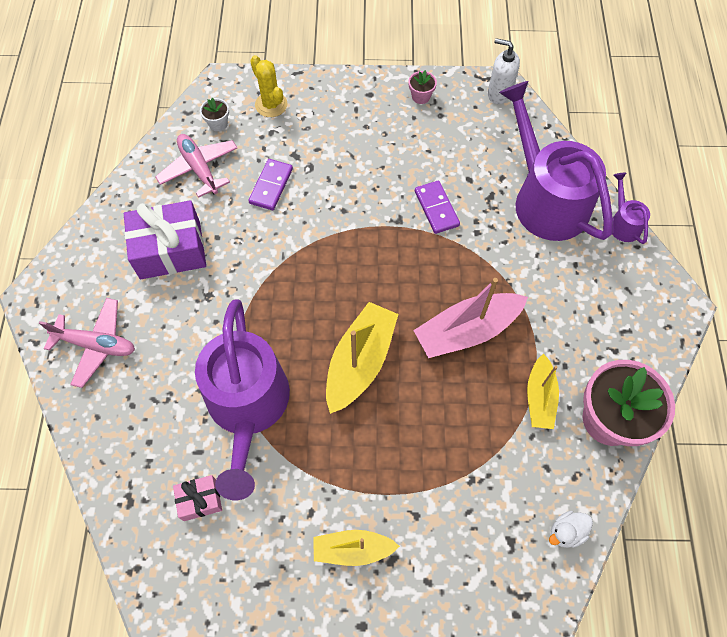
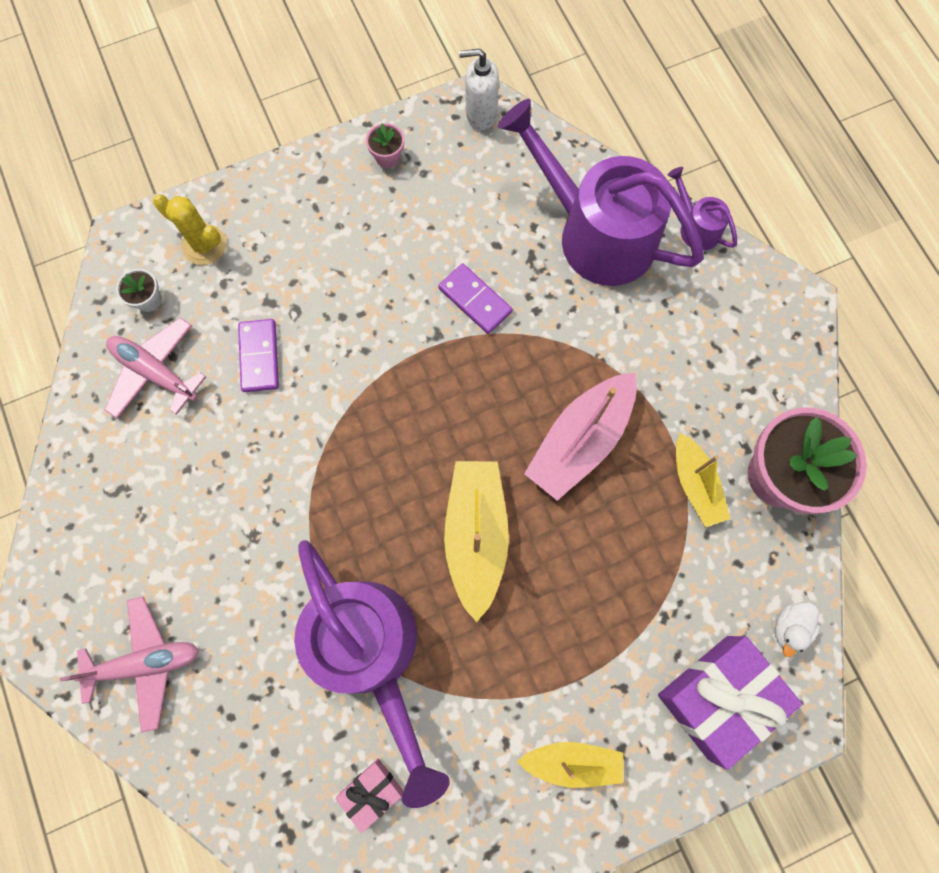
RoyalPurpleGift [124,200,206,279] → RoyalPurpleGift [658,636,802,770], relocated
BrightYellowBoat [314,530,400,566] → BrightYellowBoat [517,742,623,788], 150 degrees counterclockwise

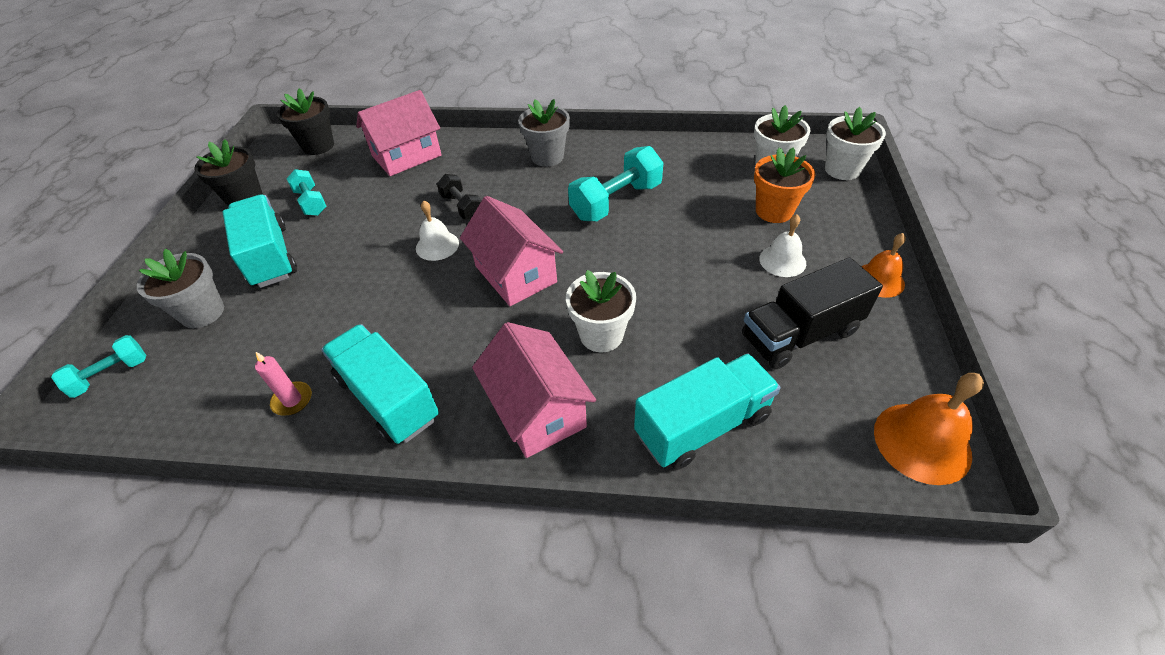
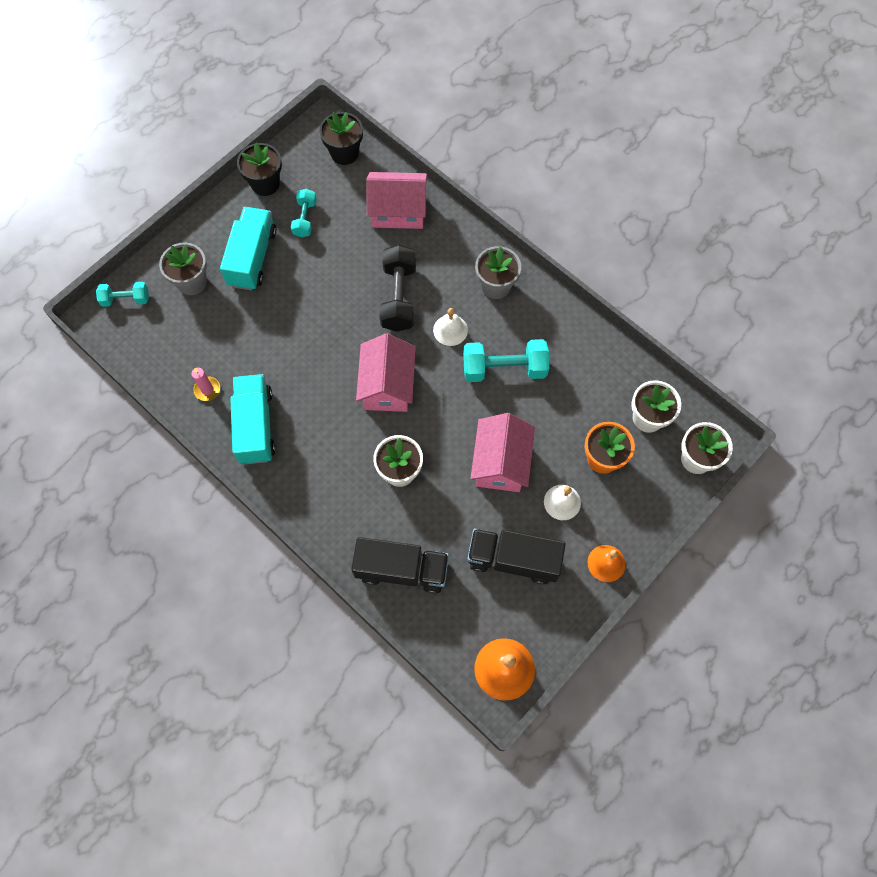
WhiteSchoolBell [416,201,459,261] → WhiteSchoolBell [433,308,468,346], relocated
PinkToyHouse [472,322,596,458] → PinkToyHouse [470,413,535,492], relocated
TurquoiseTruck [634,354,781,470] → BlackTruck [351,537,449,594]
BlackDumbbell [437,174,482,220] → BlackDumbbell [379,245,416,332], x1.71

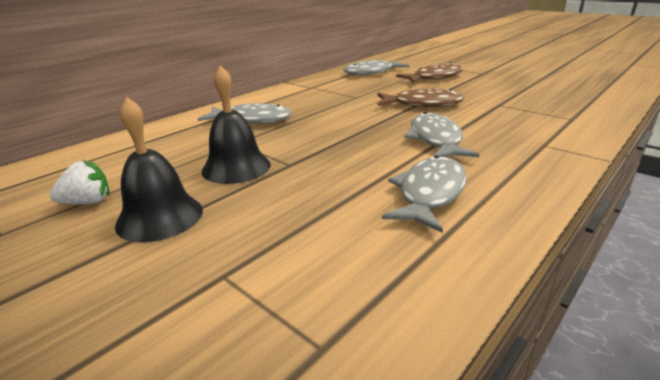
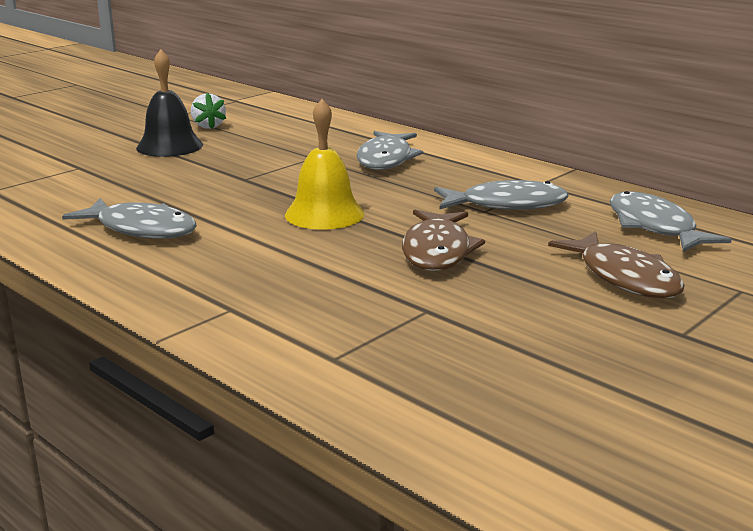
BlackSchoolBell [201,66,271,184] → -
- → BrightYellowSchoolBell [285,99,365,230]
GrayToyFish [405,112,479,157] → GrayToyFish [434,180,569,210], relocated

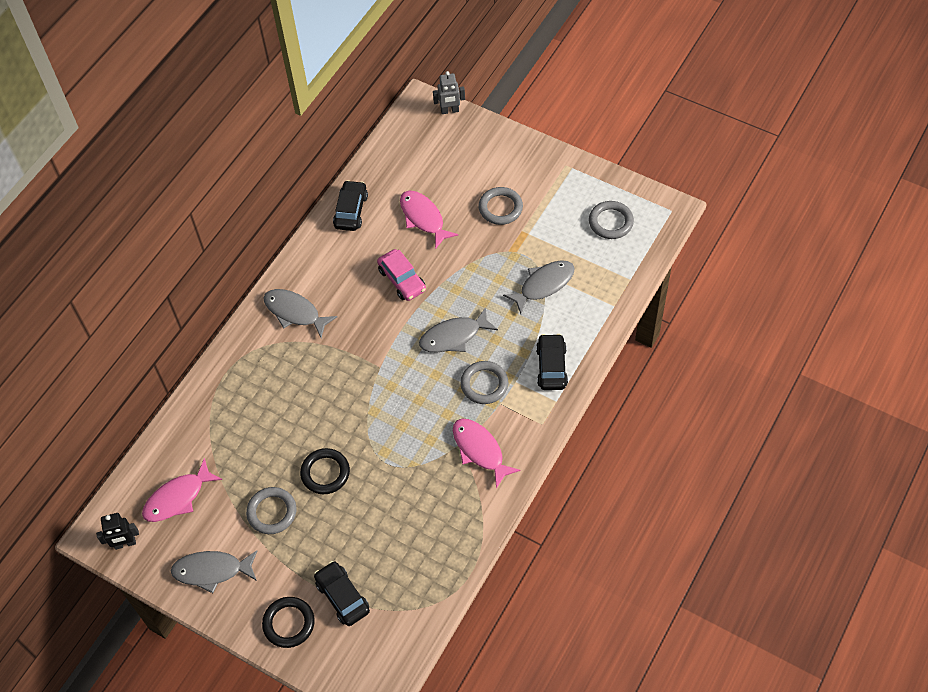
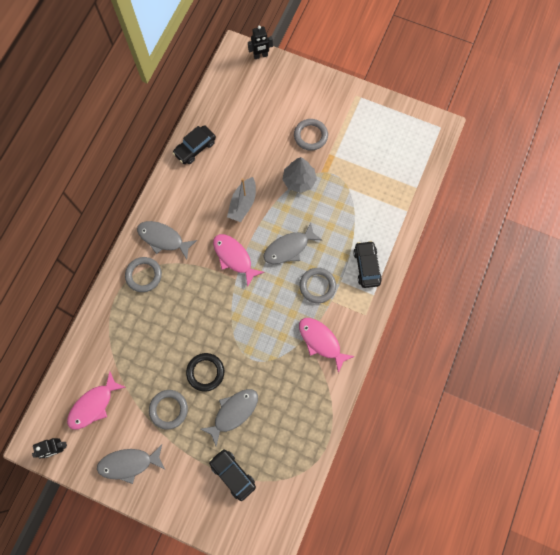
BlackHoop [262,597,315,648] → -
- → GrayToyTree [282,157,317,193]
PinkToyFish [400,191,458,249] → PinkToyFish [213,234,265,287], relocated
GrayToyFish [503,260,575,314] → GrayToyFish [201,389,258,446], relocated
GrayHoop [589,201,634,239] → GrayHoop [125,257,162,292], relocated
PinkToyCar [377,249,426,301] → GrayBoat [227,177,256,222]
GrayRobot [433,71,465,114] → BlackRobot [248,26,273,59]
BlackToyCar [333,180,368,231] → BlackToyCar [172,125,216,164], 135 degrees counterclockwise

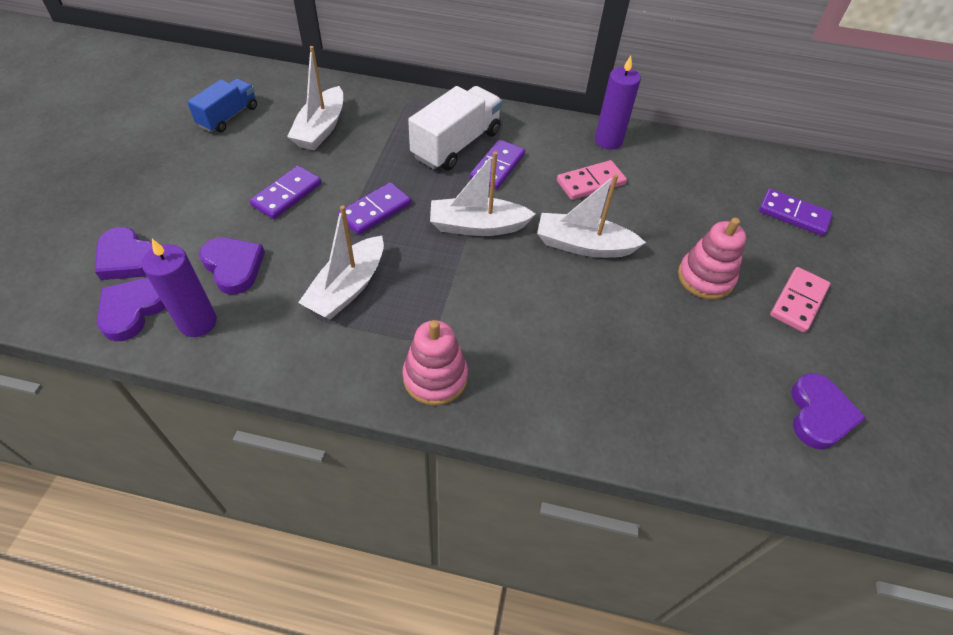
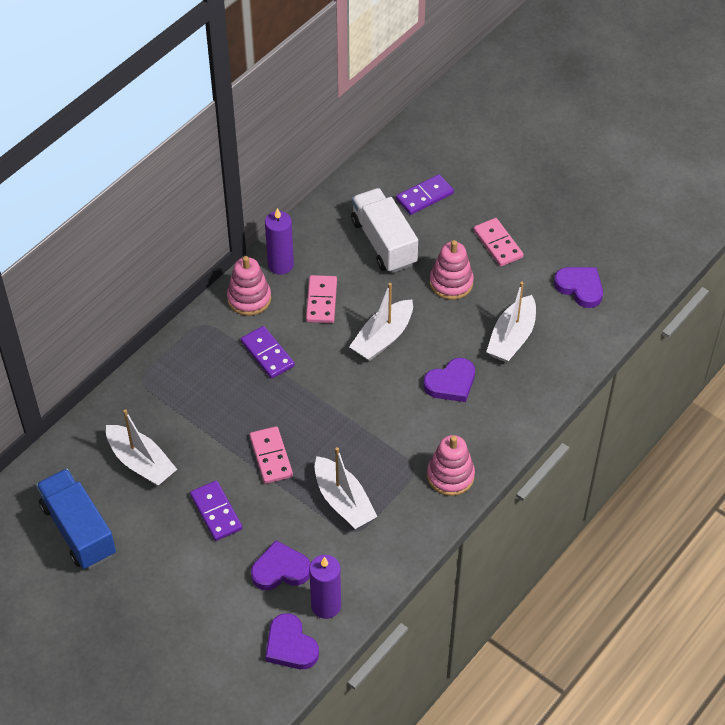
- → PinkRingStacker [227,256,271,316]
RoyalPurpleLoveHeart [95,227,153,280] → RoyalPurpleLoveHeart [424,358,475,402], relocated
WhiteTruck [408,86,502,170] → WhiteTruck [351,188,418,273], relocated
WhiteBoat [430,151,536,236] → WhiteBoat [486,282,536,363], relocated
RoyalPurpleDominoPiece [338,182,411,235] → PinkDominoPiece [249,426,293,484]
RoyalBlueTruck [187,79,257,133] → RoyalBlueTruck [36,469,116,569], x1.55

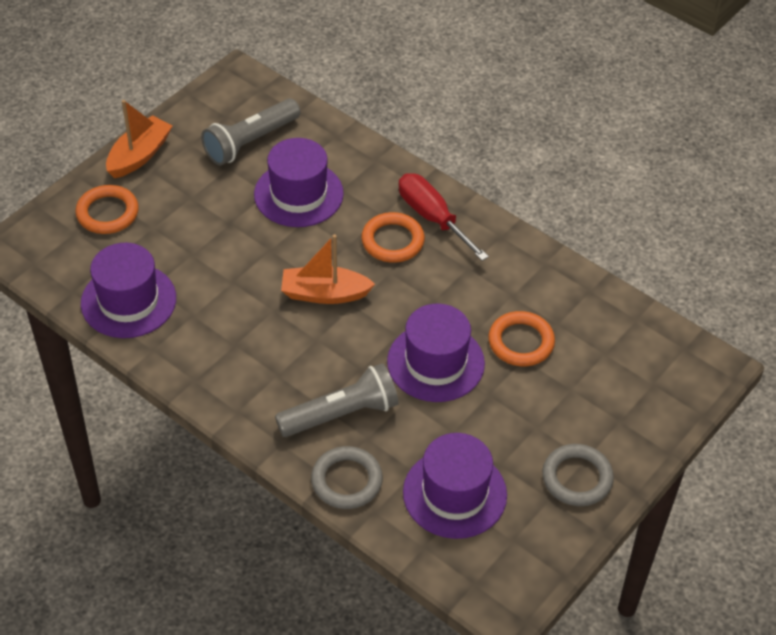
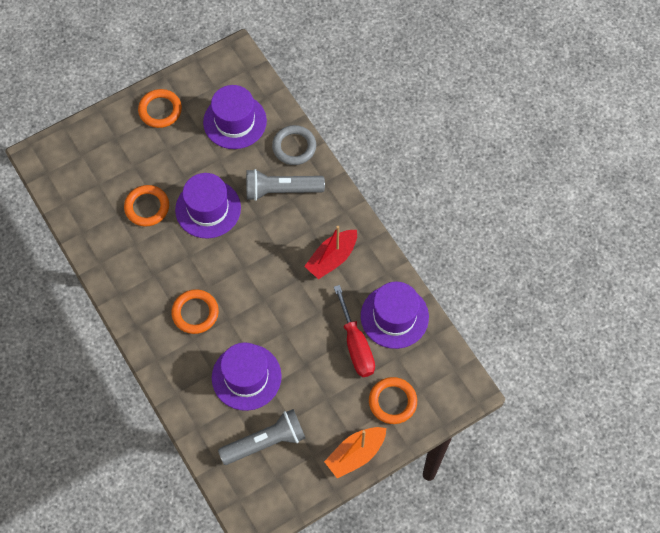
OrangeBoat [281,234,375,304] → -
- → ScarletBoat [304,226,357,279]
ScarletFlatScrewdriver [399,173,489,261] → ScarletFlatScrewdriver [334,285,375,377], relocated
GrayHoop [542,444,614,506] → OrangeHoop [138,89,182,128]

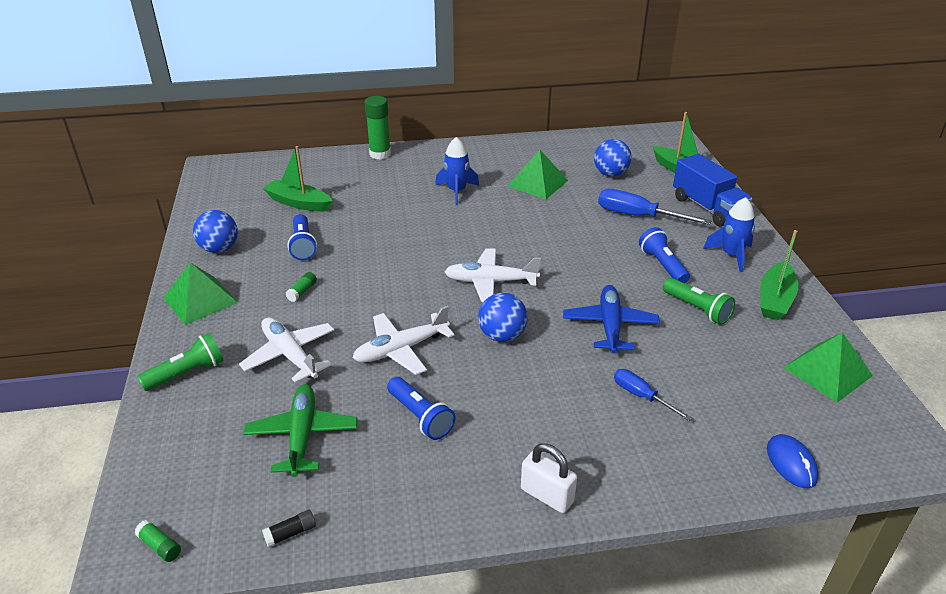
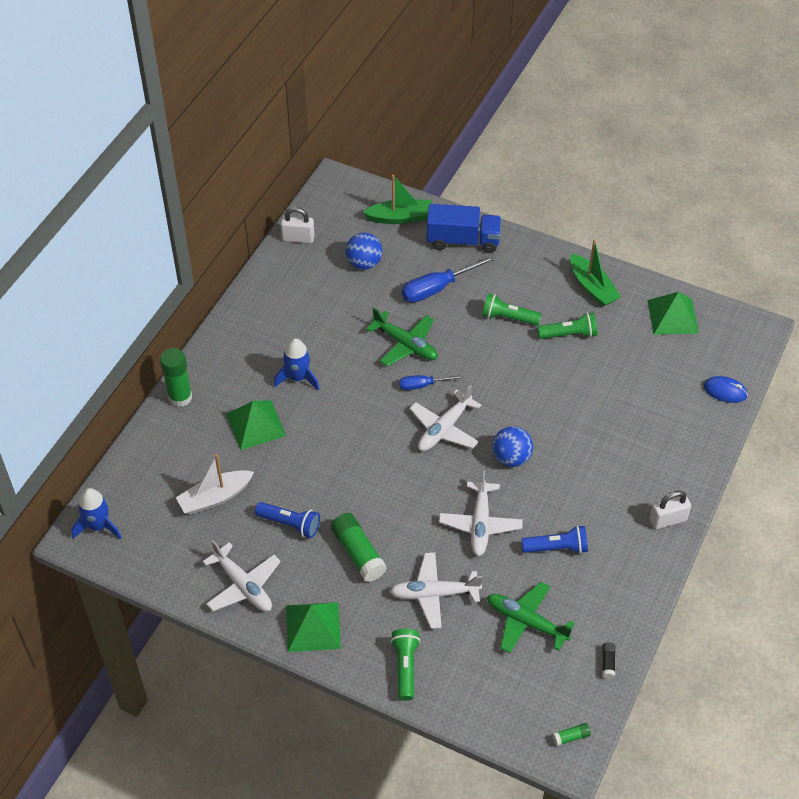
RoyalBlueToyPlane [563,285,660,354] → -
- → WhitePadlock [281,207,315,243]
- → EmeraldToyPlane [366,308,438,366]
EmeraldSolidPyramid [507,150,568,199] → EmeraldSolidPyramid [226,400,286,450], relocated
RoyalBlueFlatScrewdriver [614,369,692,421] → RoyalBlueFlatScrewdriver [399,375,464,390], relocated
RoyalBlueSpaceship [703,197,755,272] → RoyalBlueSpaceship [72,488,122,539], relocated
RoyalBlueSphere [193,210,238,253] → WhiteToyPlane [202,540,281,612]
EmeraldBoat [263,146,332,212] → WhiteBoat [176,454,254,515]
RoyalBlueTorch [639,227,690,283] → EmeraldTorch [482,293,542,326]
EmeraldGlueStick [286,272,317,302] → EmeraldGlueStick [331,513,387,582], x2.12

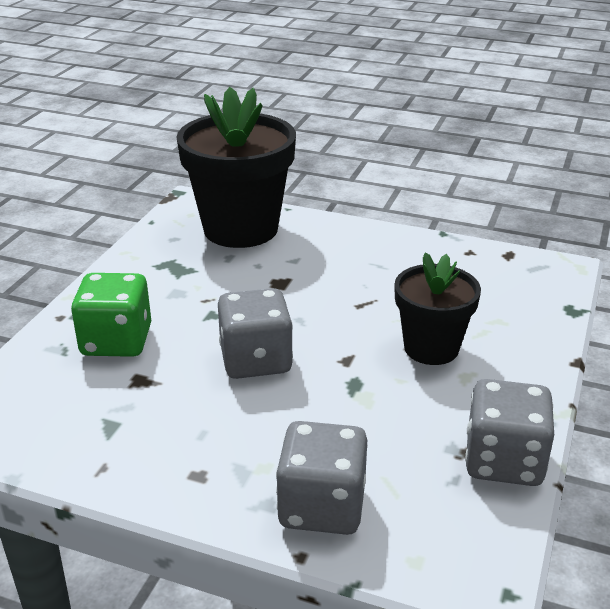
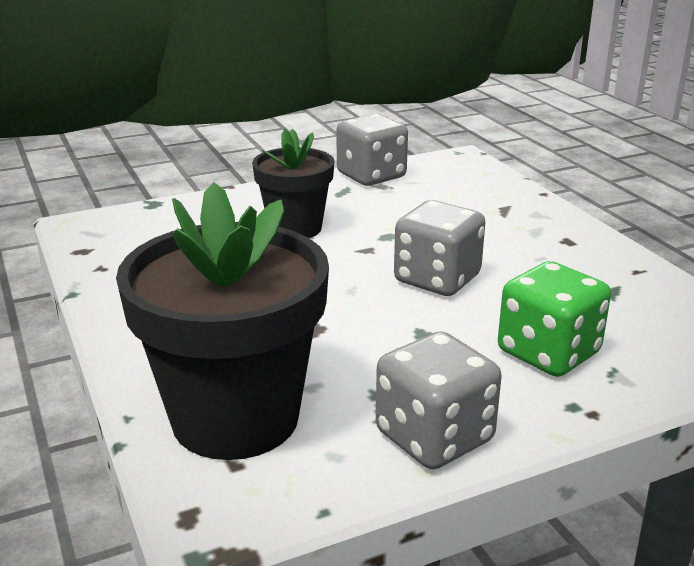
GrayDice [276,421,367,535] → GrayDice [376,331,502,470], relocated

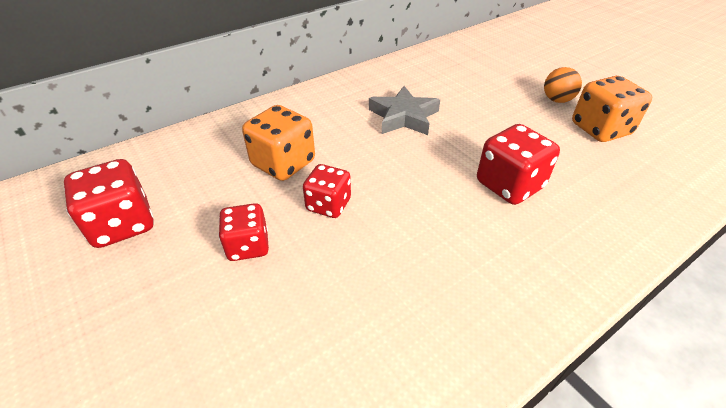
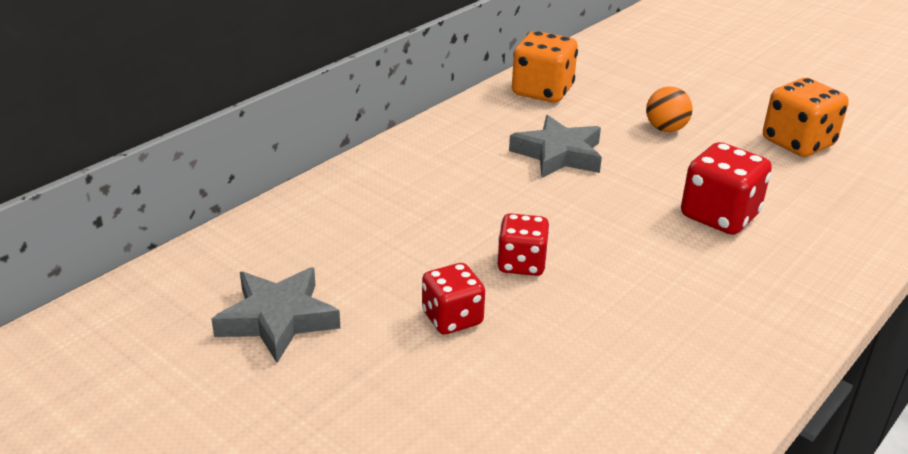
OrangeDice [242,105,315,181] → OrangeDice [512,31,578,103], relocated
OrangeSphere [544,67,582,103] → OrangeSphere [646,87,693,132], relocated
ScarletDice [64,159,154,248] → GrayStarShape [211,267,340,363]

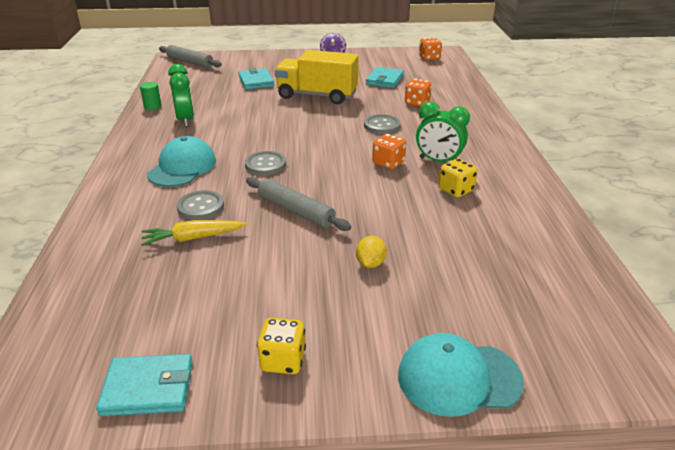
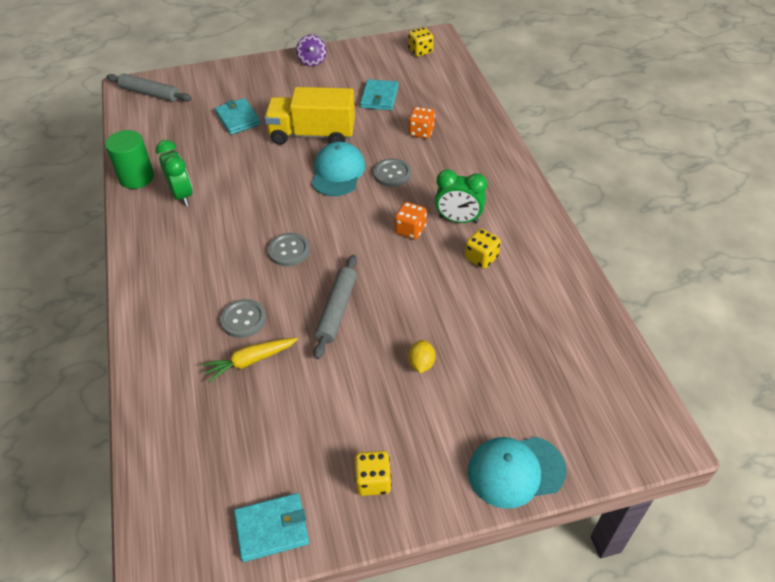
TurquoisePeakedCap [147,136,216,187] → TurquoisePeakedCap [312,142,365,196], relocated
OrangeDice [419,37,442,60] → BrightYellowDice [408,27,434,56]
GrayRollingPin [246,177,351,231] → GrayRollingPin [313,255,357,359], 75 degrees clockwise
EmeraldCylinder [140,82,161,110] → EmeraldCylinder [105,130,154,189], x1.84

